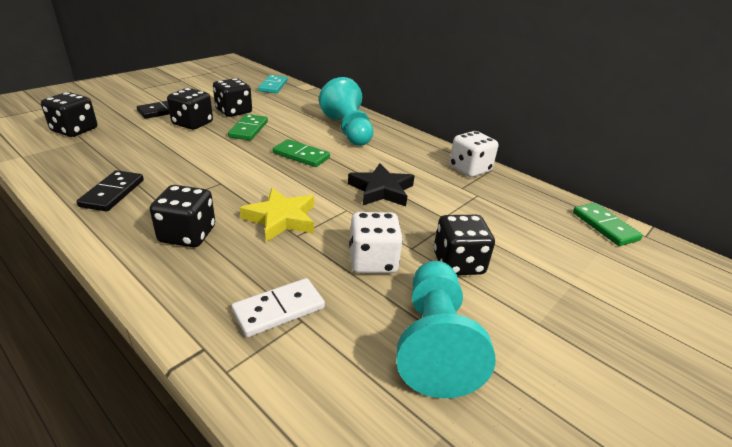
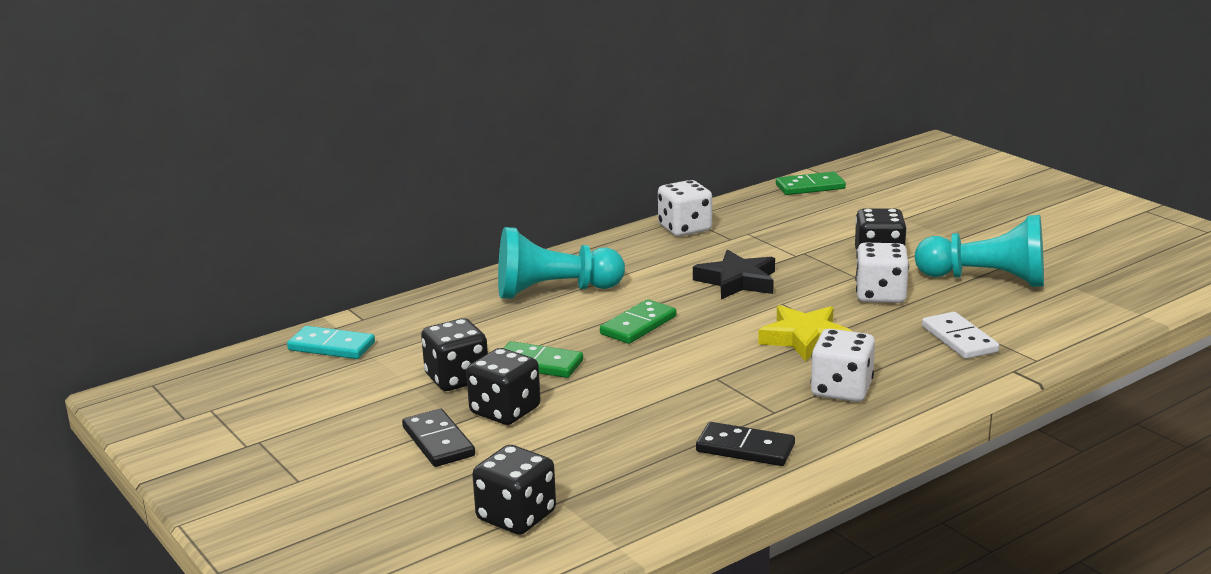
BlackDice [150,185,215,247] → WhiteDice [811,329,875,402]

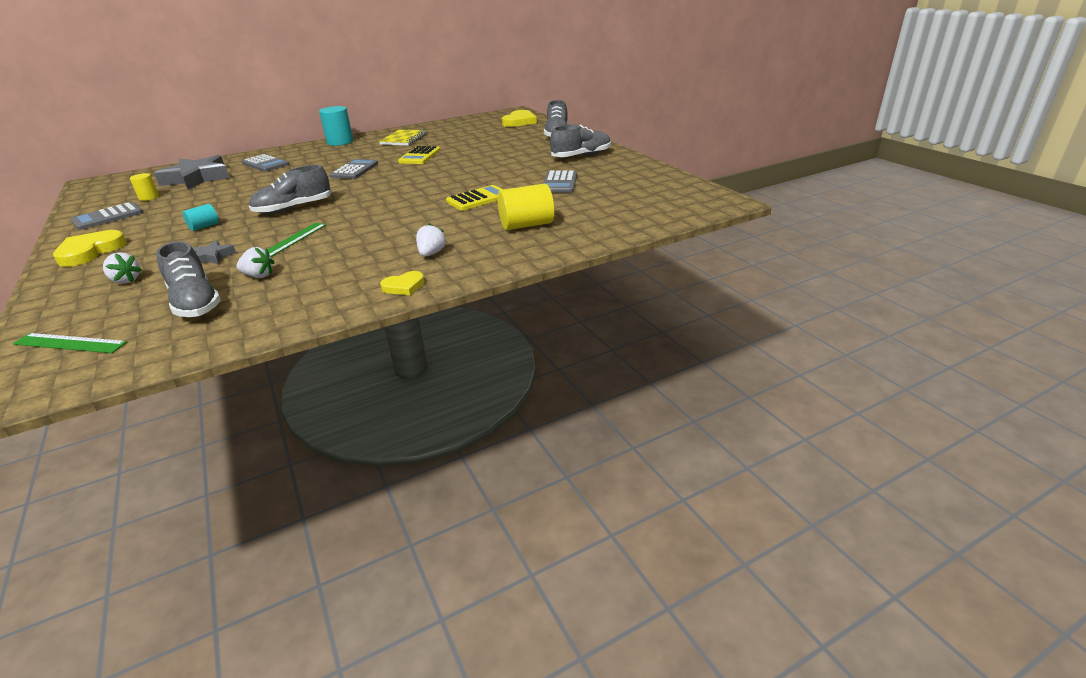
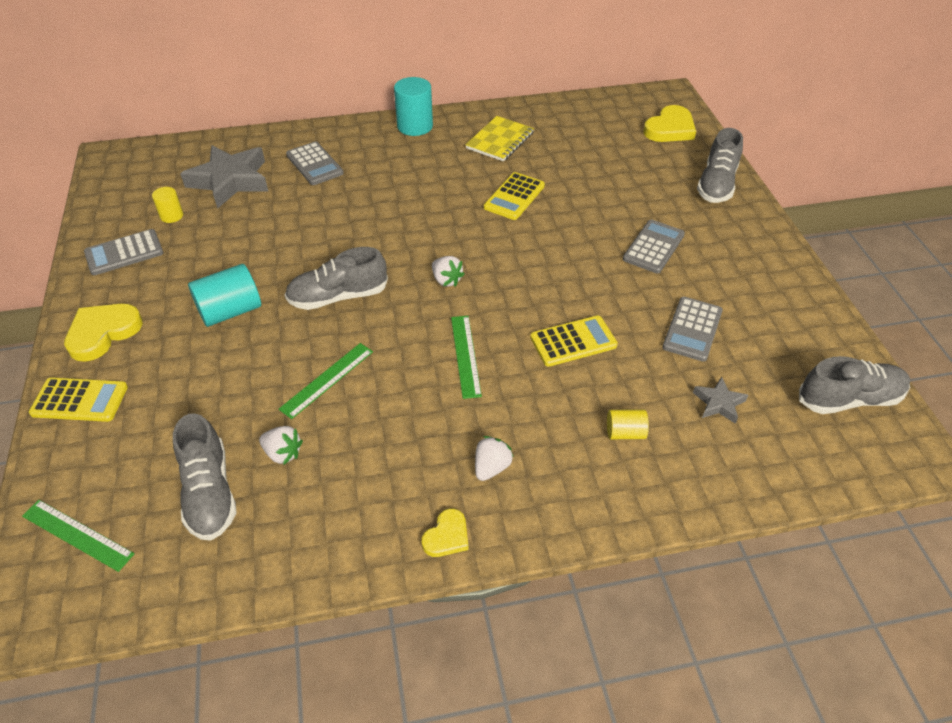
- → BrightYellowPocketCalculator [29,377,128,422]
- → EmeraldStraightedge [451,316,482,399]
WhiteStrawberry [103,252,142,284] → WhiteStrawberry [432,256,465,287], relocated
GrayStarShape [192,240,236,264] → GrayStarShape [693,377,748,424], relocated
GrayPocketCalculator [330,159,378,179] → GrayPocketCalculator [623,220,685,274], relocated
GrayLaceUpShoe [550,125,611,157] → GrayLaceUpShoe [799,356,911,414], relocated
BrightYellowLoveHeart [380,271,425,295] → BrightYellowLoveHeart [422,508,469,557], 45 degrees counterclockwise
TurquoiseCylinder [182,204,219,231] → TurquoiseCylinder [188,264,261,327], x1.79
BrightYellowCylinder [498,184,554,230] → BrightYellowCylinder [607,409,649,439], x0.56

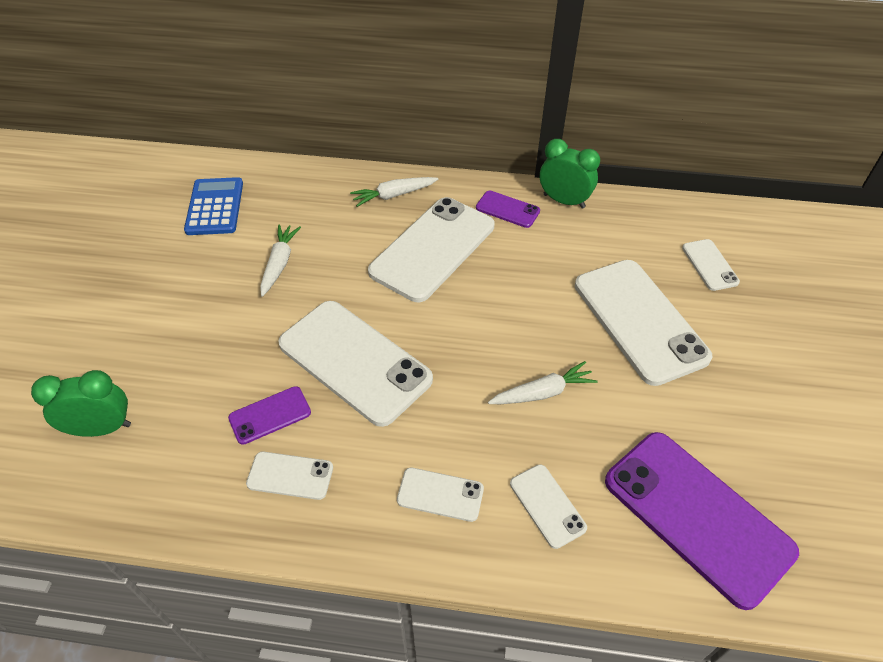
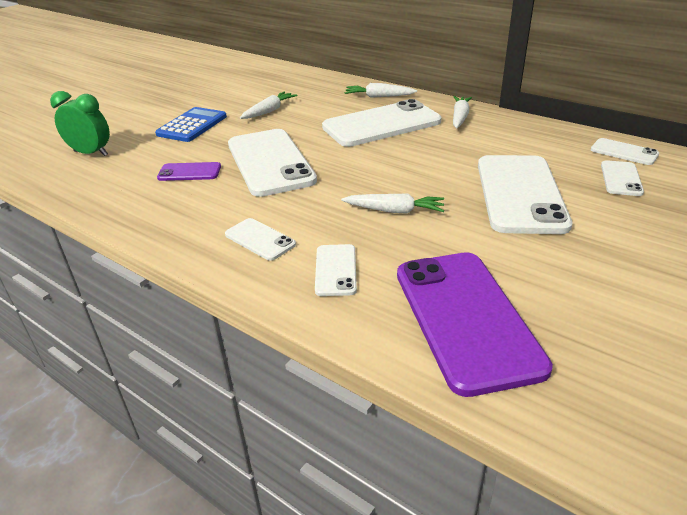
EmeraldBedsideClock [540,139,600,209] → -
RoyalBluePocketCalculator [184,177,243,235] → RoyalBluePocketCalculator [155,107,227,142], relocated
WhiteMobilePhone [246,452,333,500] → WhiteMobilePhone [591,138,659,165], relocated
RoyalPurpleMobilePhone [476,191,540,228] → WhiteToyCarrot [453,96,472,128]

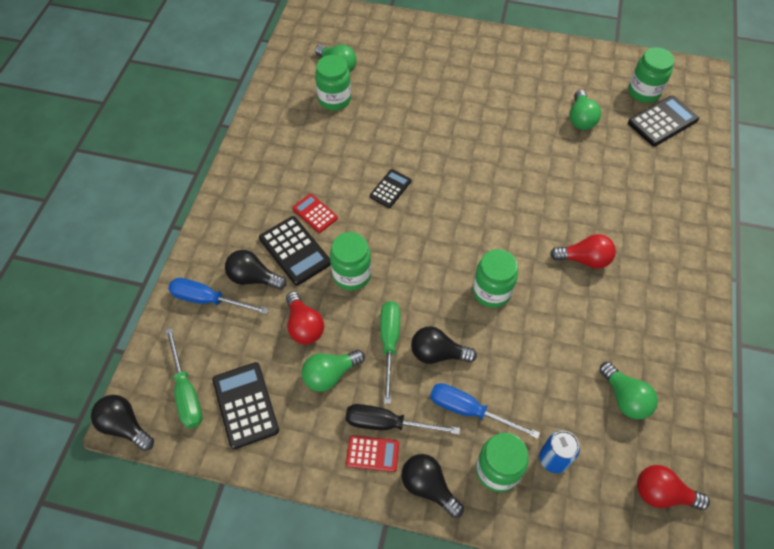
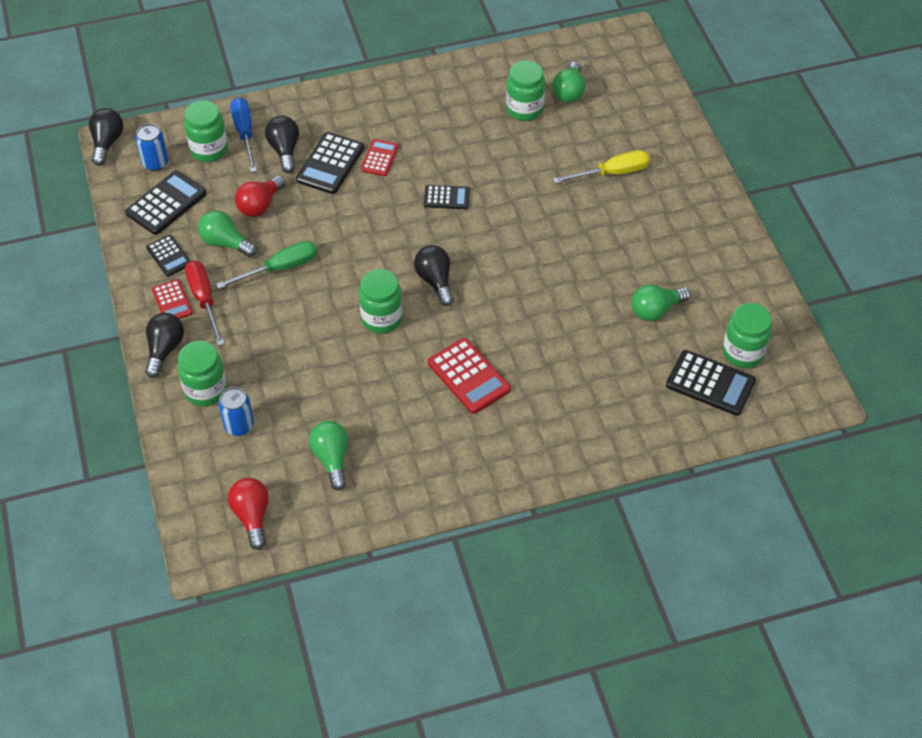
RoyalBlueFlatScrewdriver [430,383,540,439] → -
- → BlackPocketCalculator [146,235,190,277]
- → BrightYellowFlatScrewdriver [553,150,650,183]
EmeraldJamJar [330,232,372,291] → EmeraldJamJar [184,101,228,162], relocated
BlackLightbulb [411,326,477,364] → BlackLightbulb [414,245,454,306], relocated
EmeraldFlatScrewdriver [165,328,202,429] → RoyalBlueTin [135,124,168,171]
ScarletLightbulb [550,234,616,269] → ScarletPocketCalculator [428,338,511,414]
BlackFlatScrewdriver [345,404,460,435] → ScarletFlatScrewdriver [185,261,224,346]
EmeraldLightbulb [599,362,658,420] → EmeraldLightbulb [309,421,348,491], 135 degrees clockwise

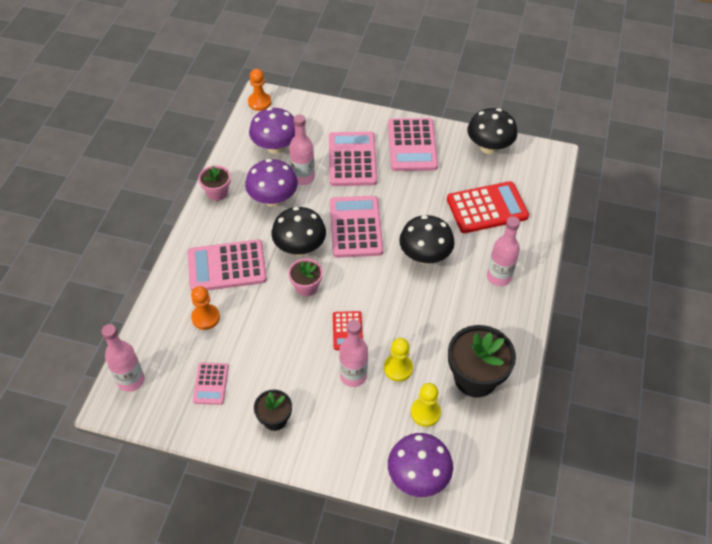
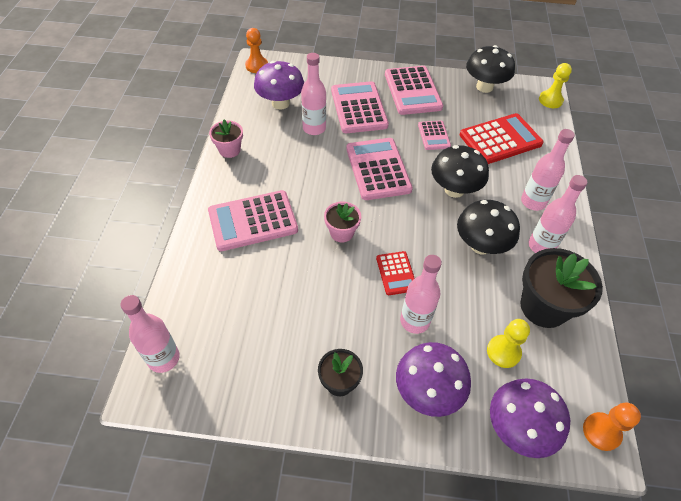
- → PinkFlask [529,175,587,253]
OrangeGamePawn [191,286,220,330] → OrangeGamePawn [583,403,641,451], relocated
PinkPocketCalculator [193,362,229,405] → PinkPocketCalculator [418,121,451,150], relocated
RoyalPurpleToadstool [245,159,298,207] → RoyalPurpleToadstool [396,342,471,417], relocated
BlackToadstool [271,207,326,256] → BlackToadstool [457,200,520,255], relocated
BrightYellowGamePawn [384,338,413,382] → BrightYellowGamePawn [539,63,572,108], relocated

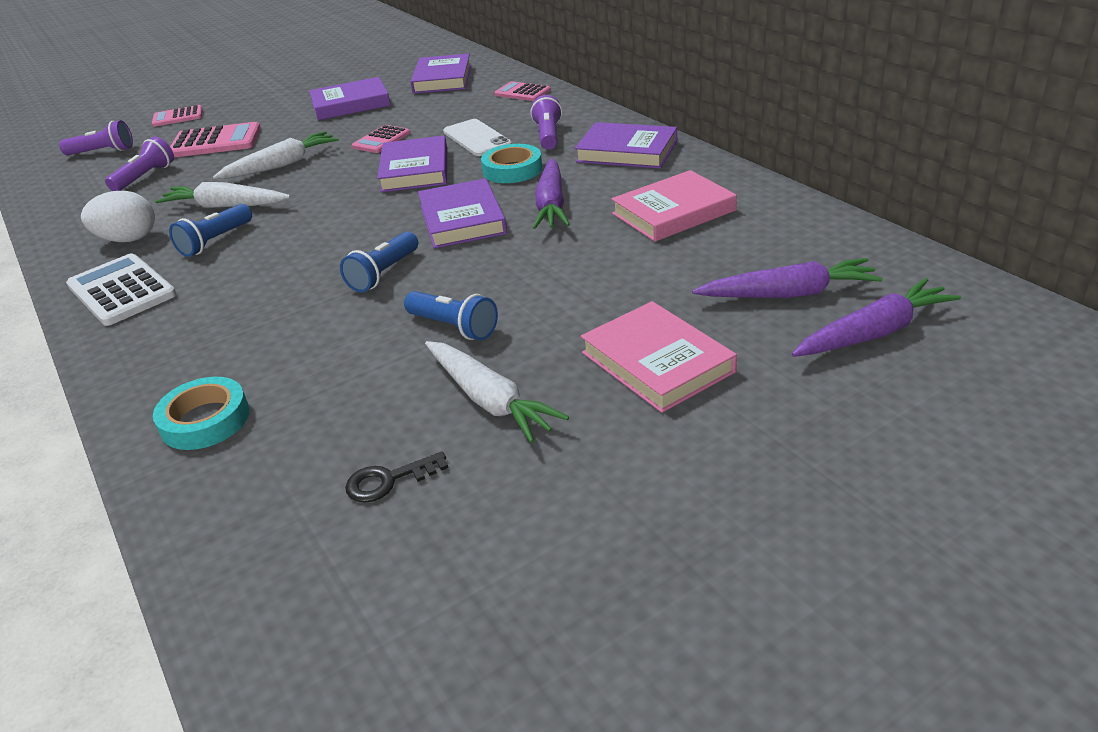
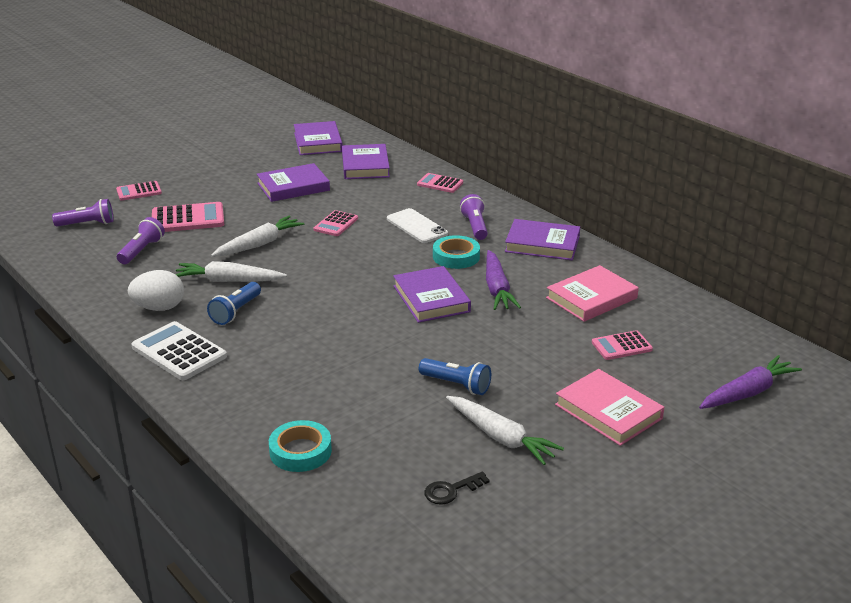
RoyalBlueTorch [340,231,418,292] → -
RoyalPurpleToyCarrot [692,258,883,298] → -
- → PinkPocketCalculator [592,330,653,360]
RoyalPurpleHardback [377,135,447,192] → RoyalPurpleHardback [294,121,342,155], relocated

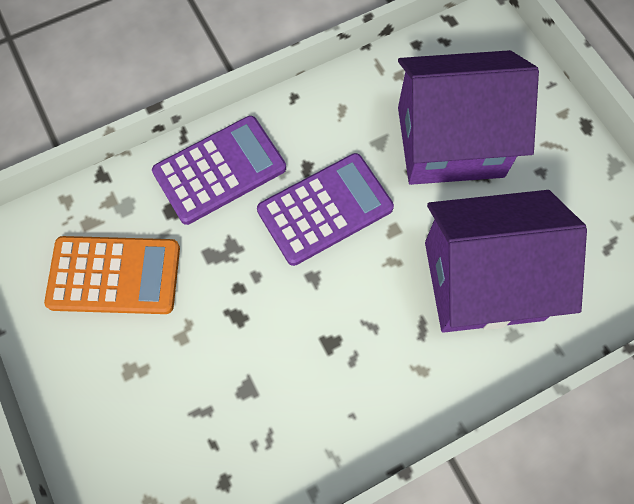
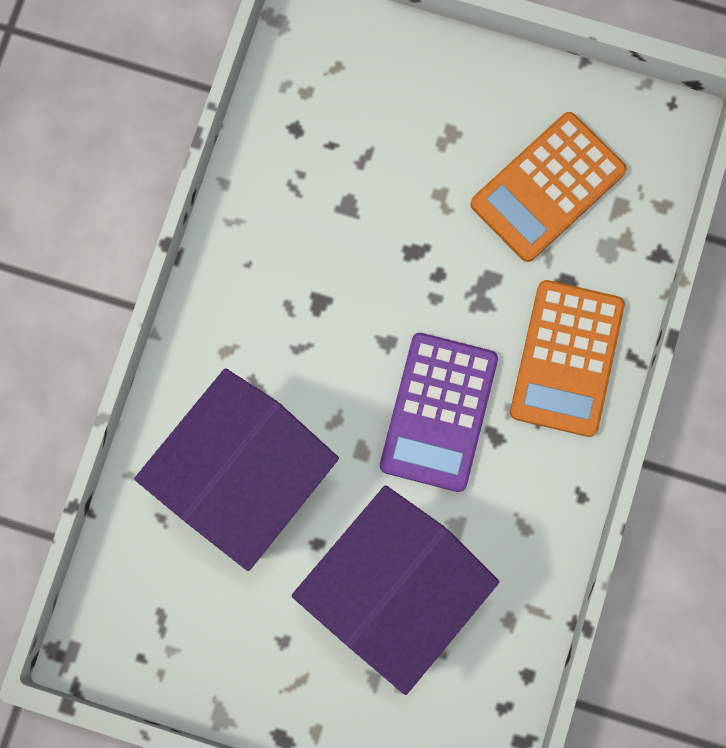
RoyalPurplePocketCalculator [152,116,286,225] → OrangePocketCalculator [510,280,625,437]

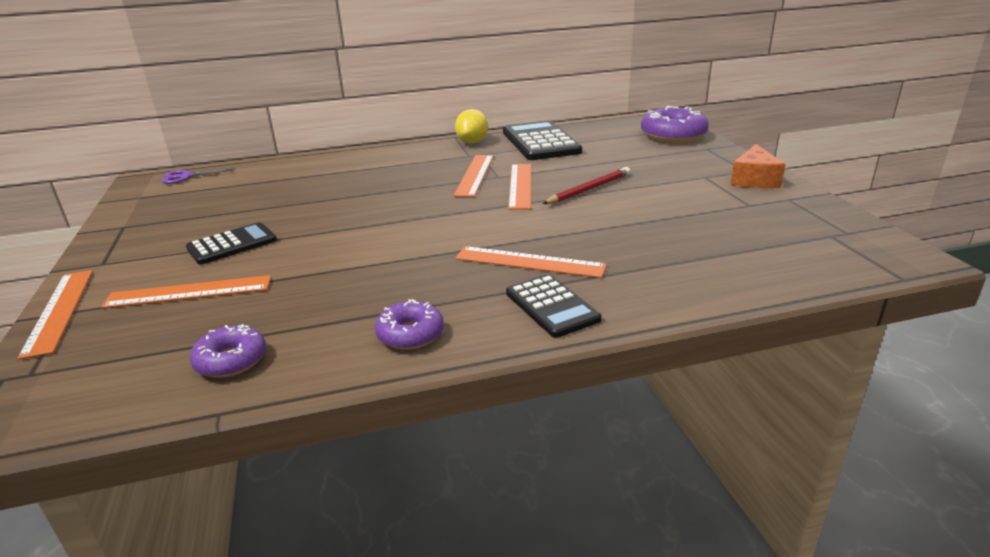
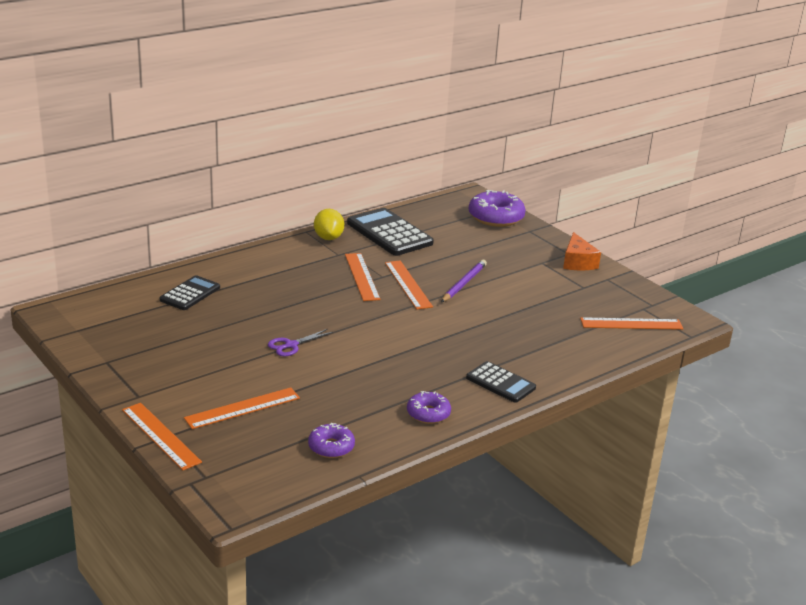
RoyalPurplePairOfScissors [161,168,236,184] → RoyalPurplePairOfScissors [268,329,333,356], relocated
BlackPocketCalculator [186,222,277,264] → BlackPocketCalculator [160,275,220,310], relocated
OrangeStraightedge [455,246,607,278] → OrangeStraightedge [580,317,684,330], relocated
ScarletPencil [543,167,631,204] → RoyalPurplePencil [441,260,487,302]

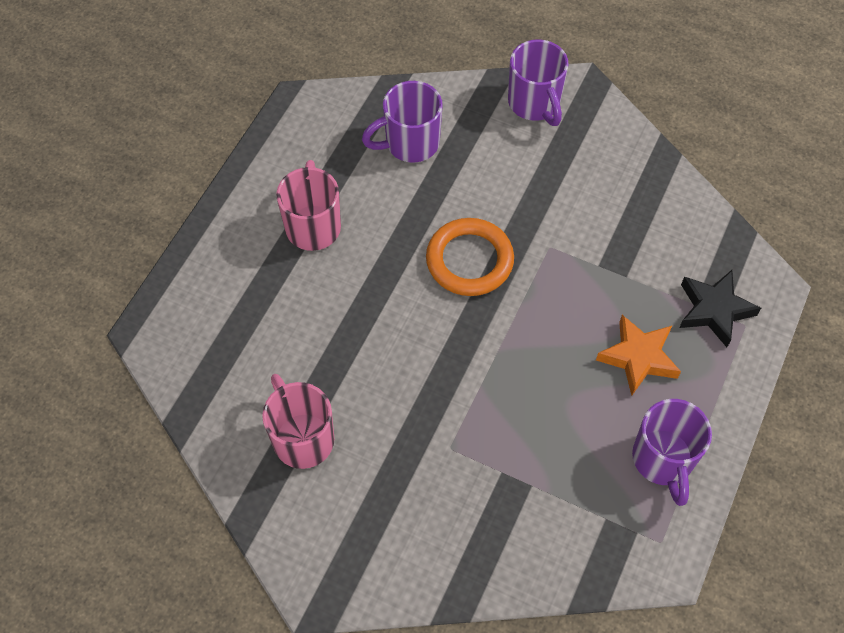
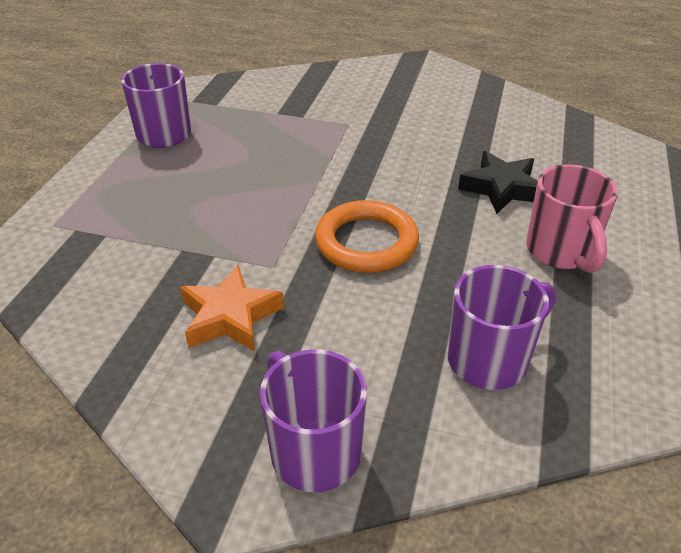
PinkMug [262,374,334,469] → -
OrangeStarShape [596,315,681,396] → OrangeStarShape [180,265,284,352], relocated
BlackStarShape [679,270,761,347] → BlackStarShape [458,151,538,214], relocated

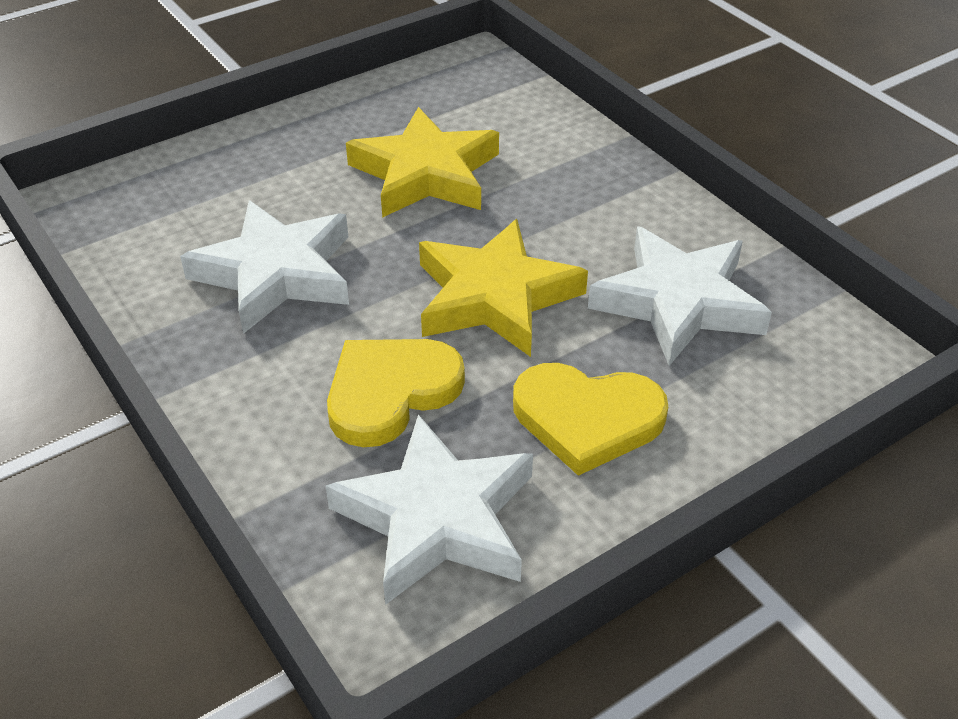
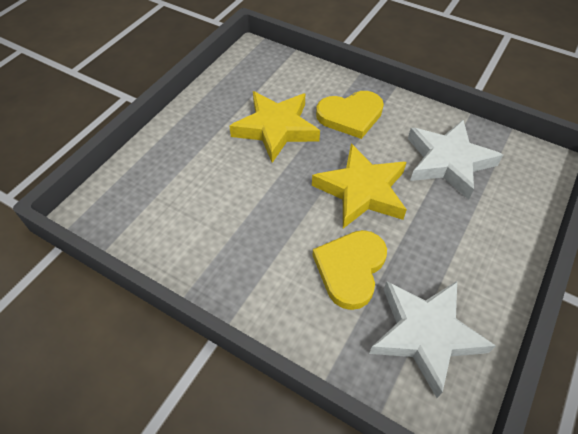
WhiteStarShape [180,200,349,334] → -
BrightYellowLoveHeart [513,363,668,476] → BrightYellowLoveHeart [316,91,384,139], relocated

